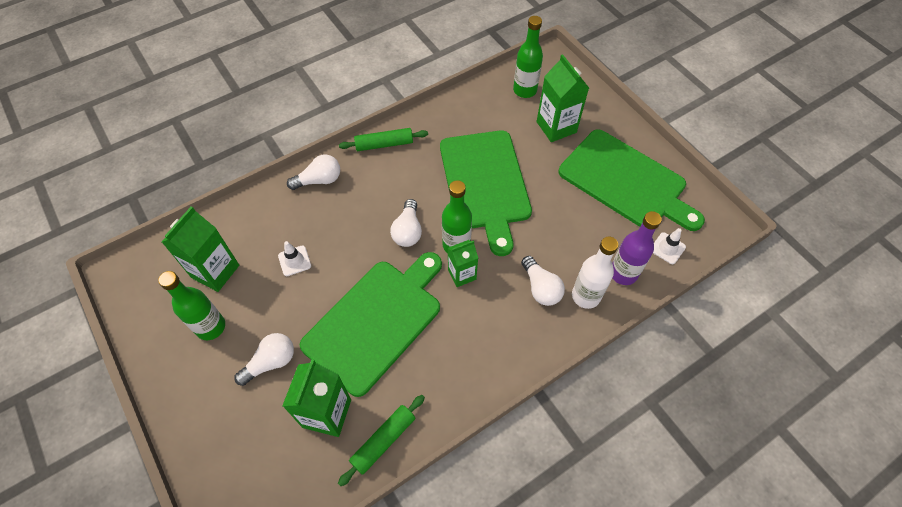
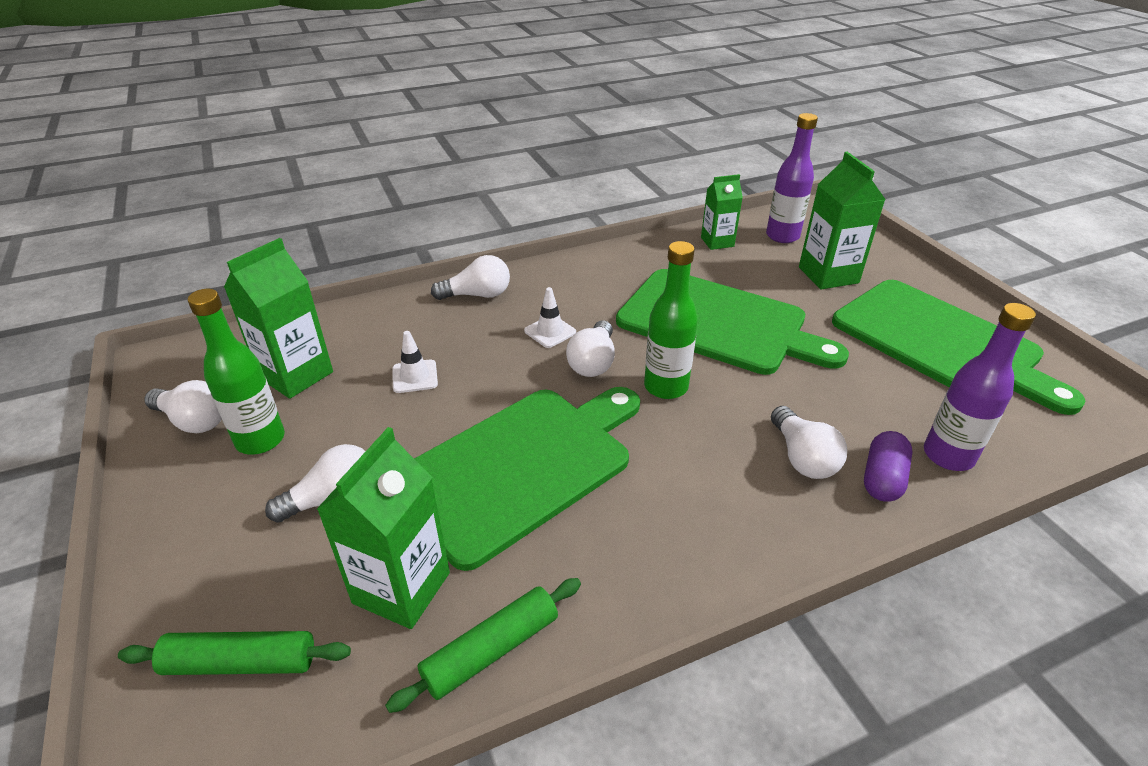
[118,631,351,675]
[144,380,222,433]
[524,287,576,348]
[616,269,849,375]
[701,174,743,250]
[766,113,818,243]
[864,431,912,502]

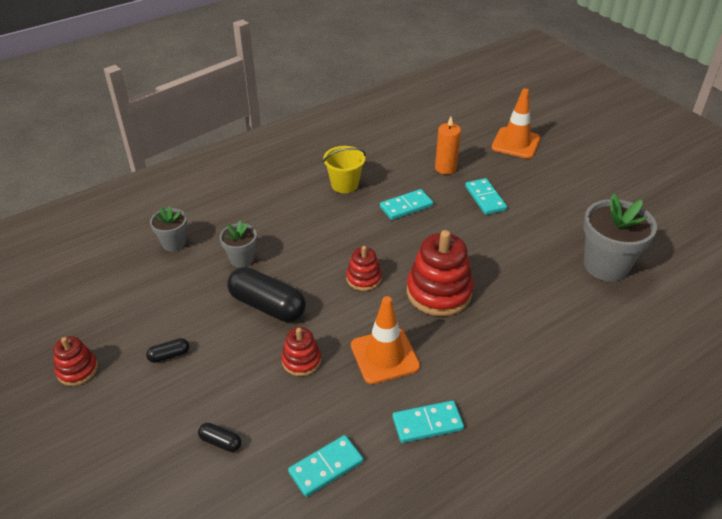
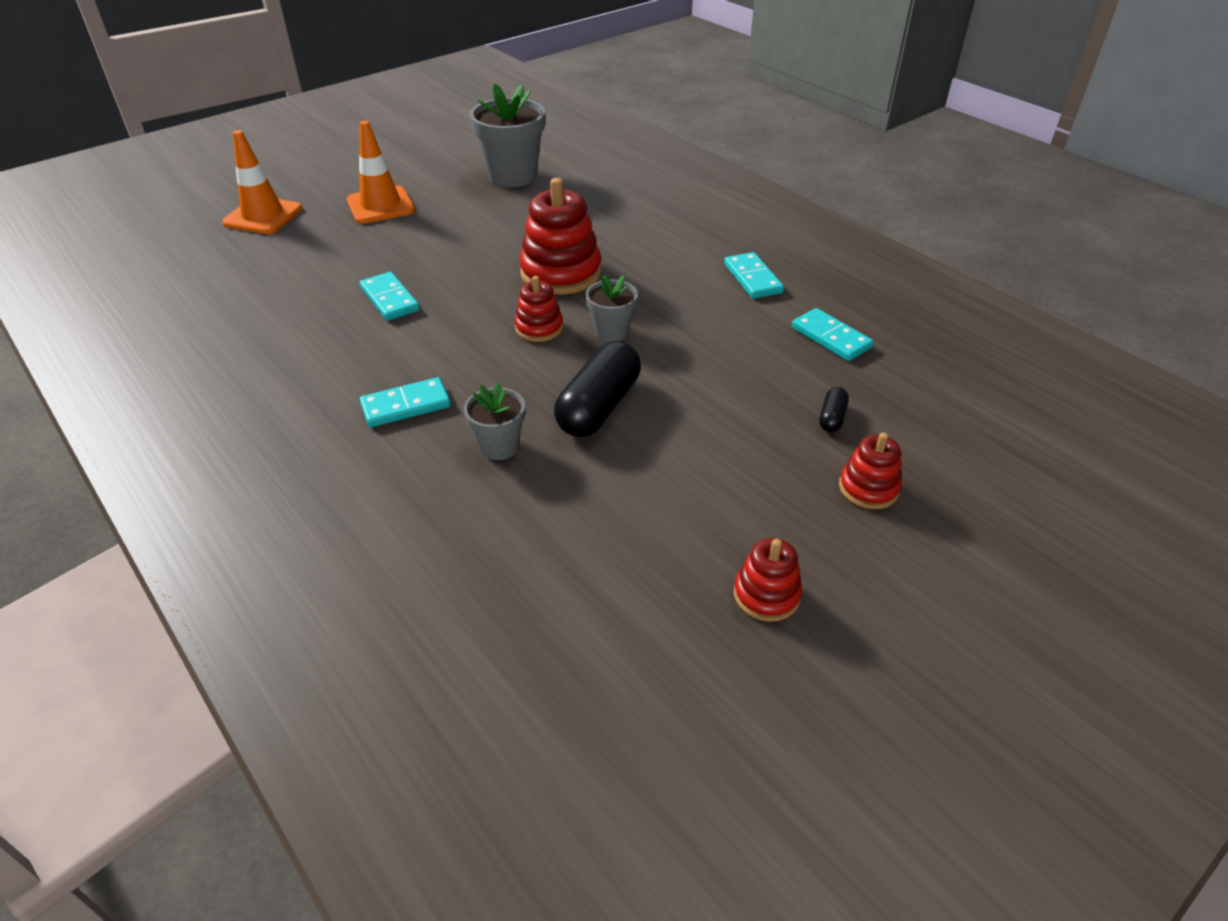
[347,121,415,224]
[360,377,451,427]
[586,274,638,342]
[839,433,902,509]
[146,338,189,363] (first image)
[323,146,366,193] (first image)
[435,117,461,174] (first image)

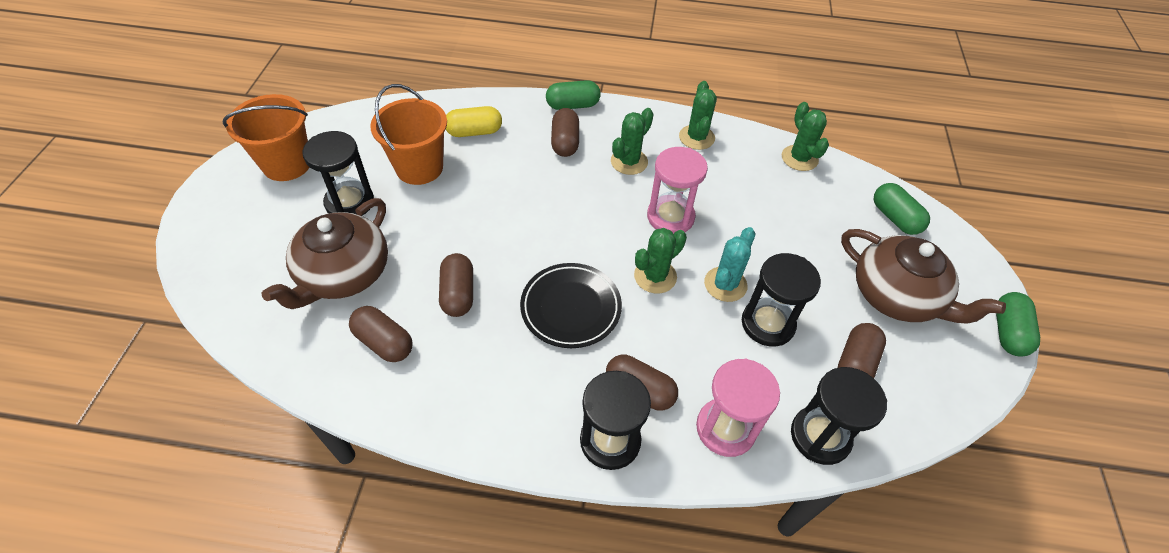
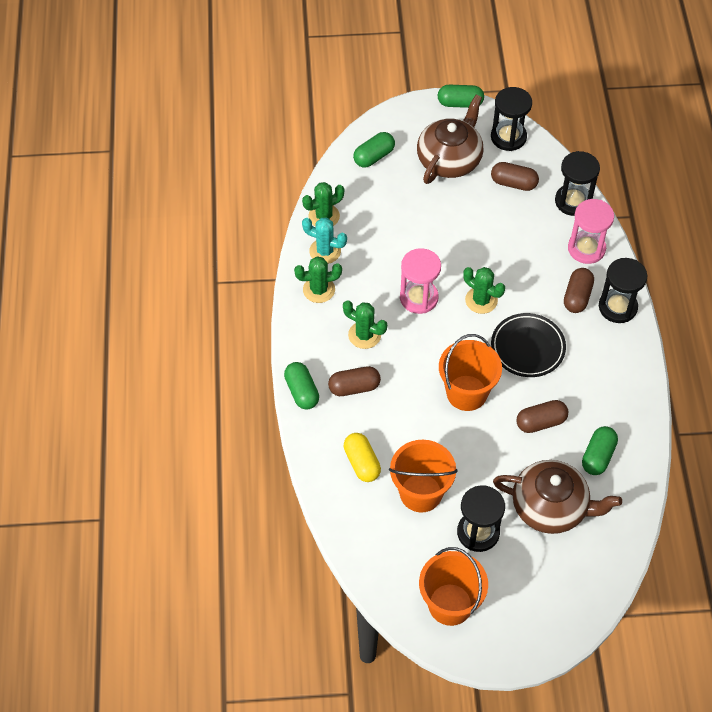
[302,218,347,264]
[439,334,502,411]
[491,87,532,151]
[582,426,618,475]

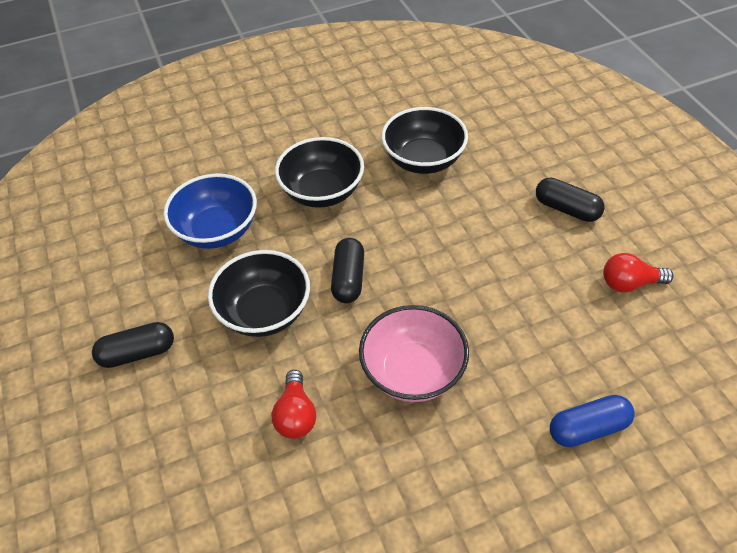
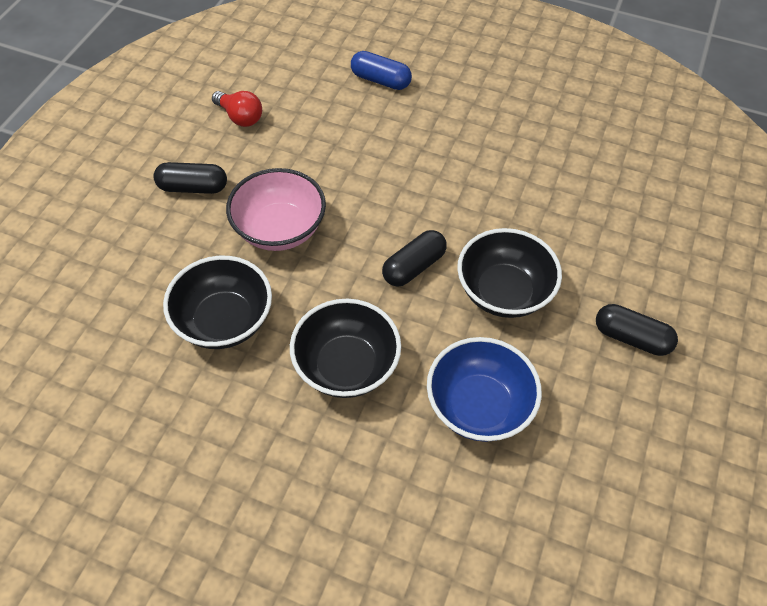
[154,162,227,194]
[226,168,326,251]
[272,370,316,439] (first image)

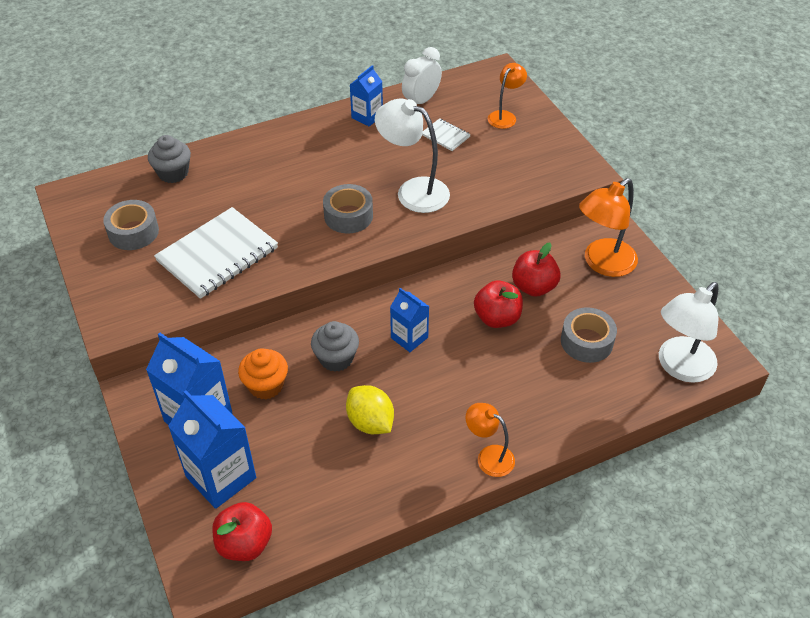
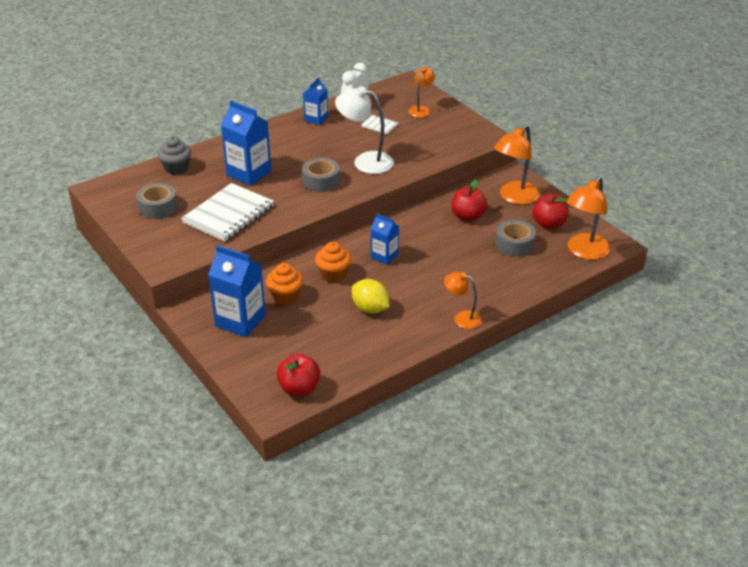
[221,100,271,186]
[315,241,351,283]
[532,194,569,229]
[566,176,611,260]

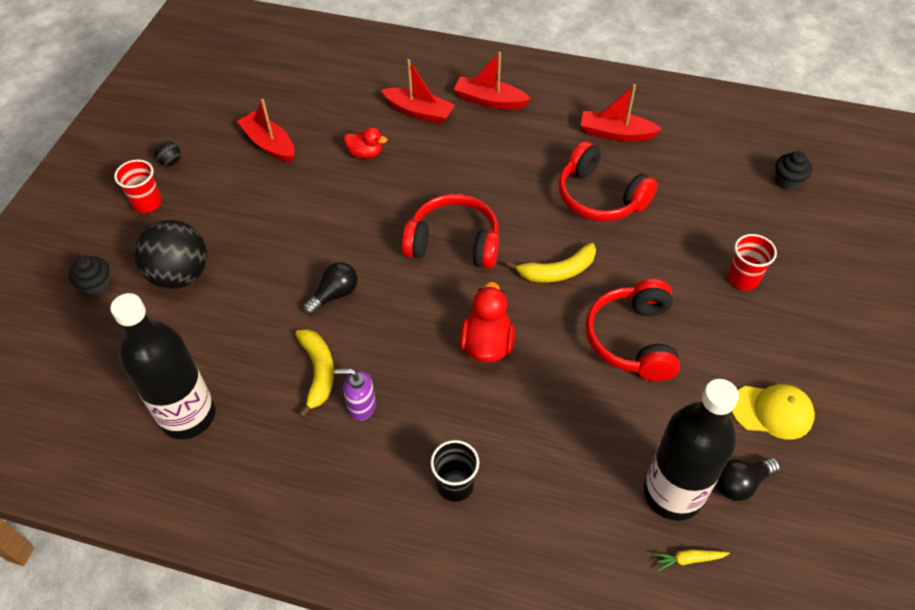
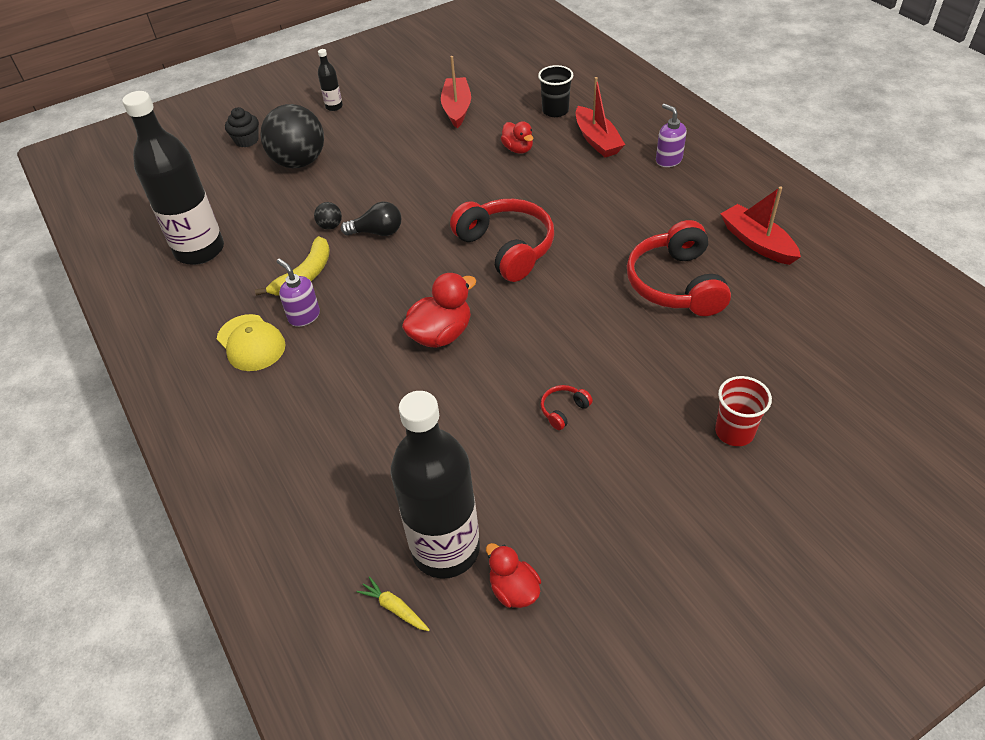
[217,314,286,371]
[314,202,342,230]
[318,49,343,111]
[486,543,541,608]
[538,65,573,117]
[540,385,593,430]
[656,103,687,167]
[507,243,596,282] (first image)
[775,151,812,191] (first image)

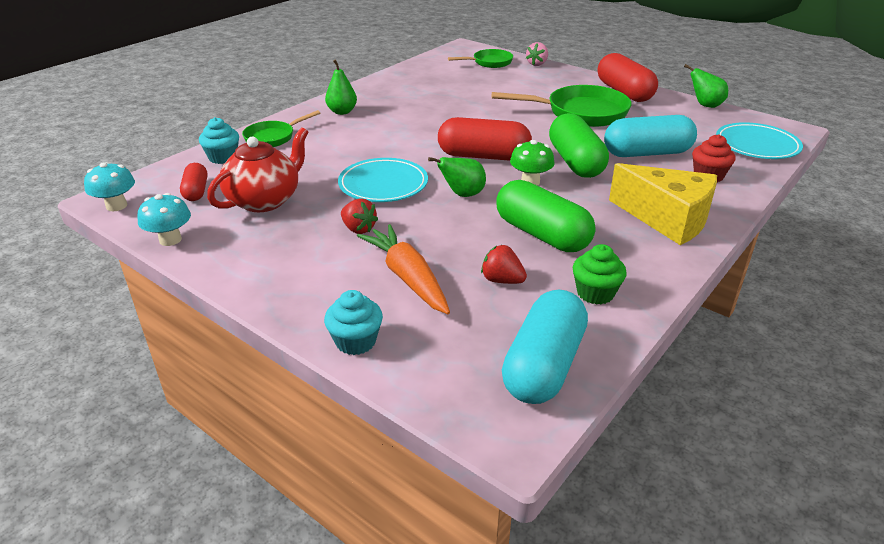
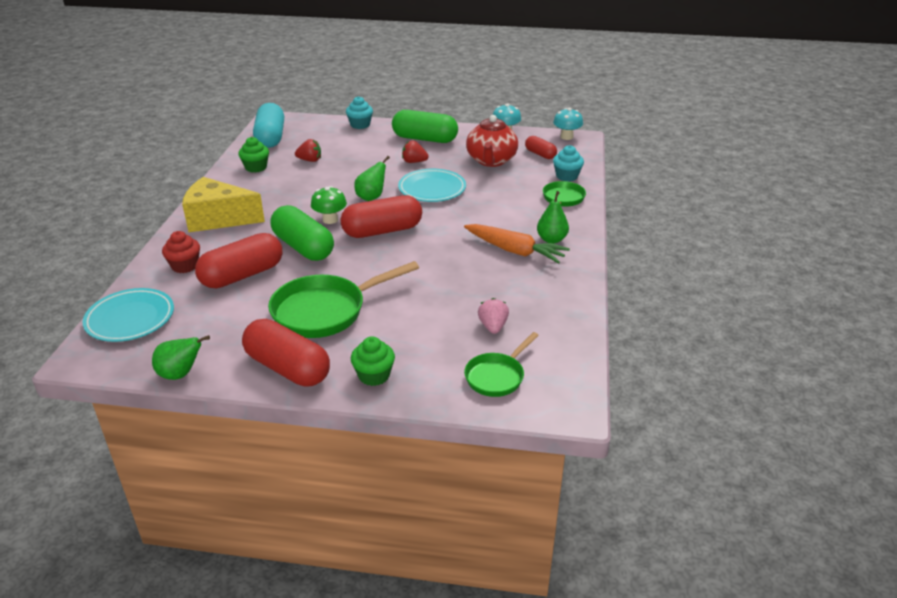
[195,233,283,288]
[351,336,395,386]
[392,110,458,143]
[464,224,570,264]
[478,298,509,334]

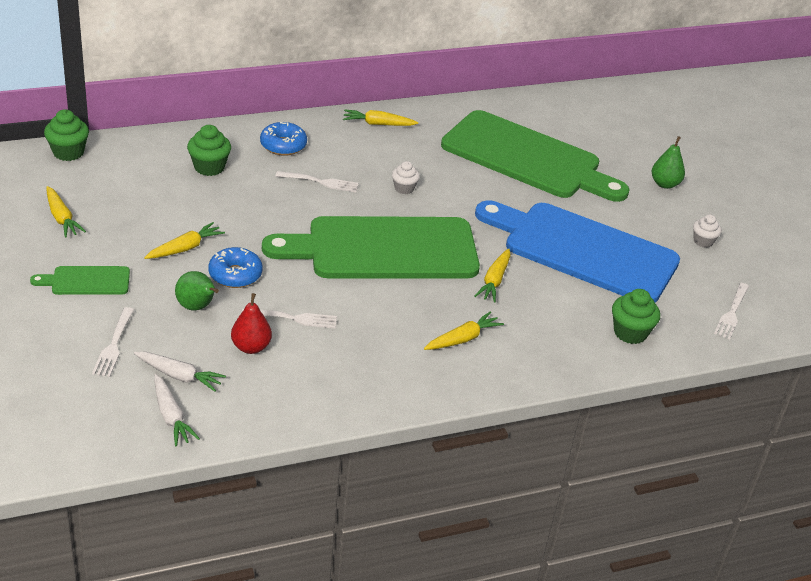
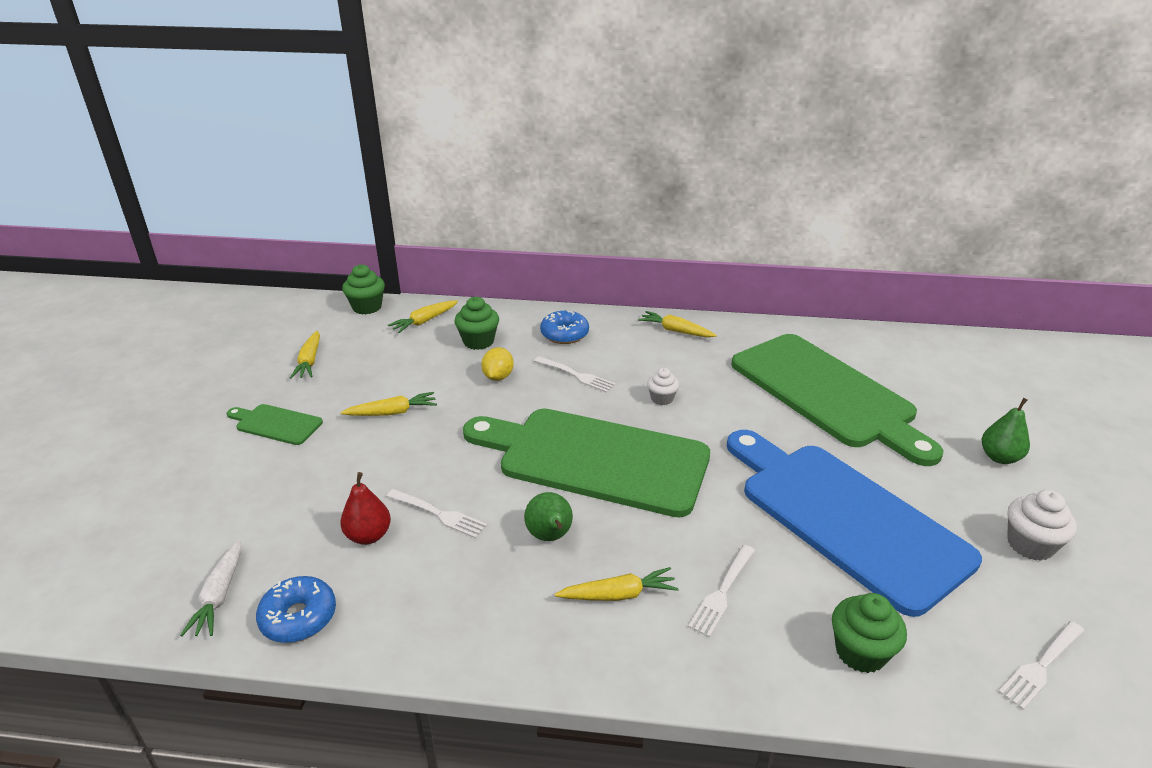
[256,576,336,643]
[388,300,458,333]
[481,347,514,381]
[524,492,573,541]
[688,545,755,637]
[1007,490,1077,561]
[134,352,226,392] (first image)

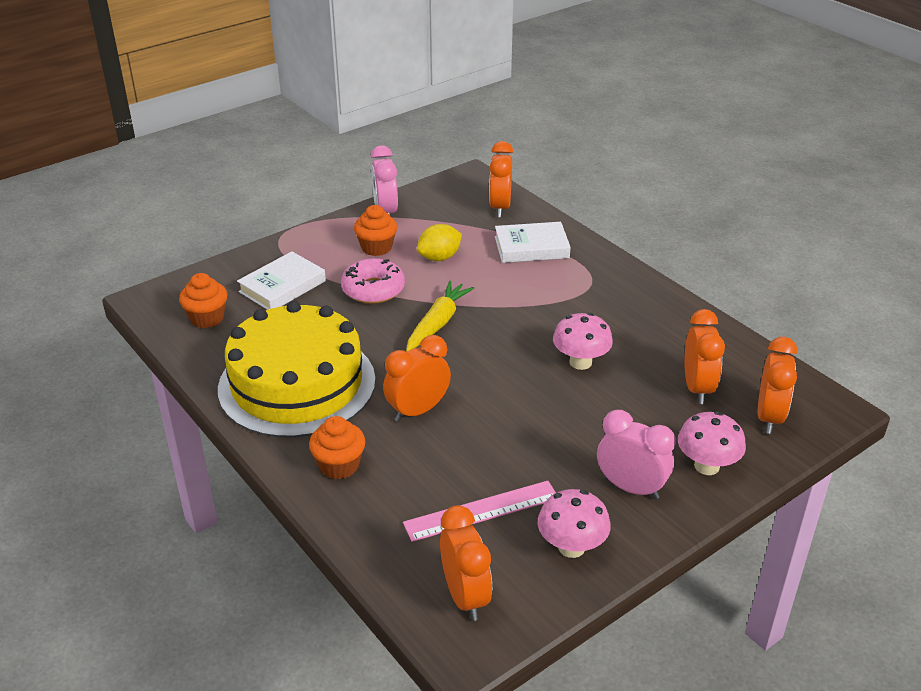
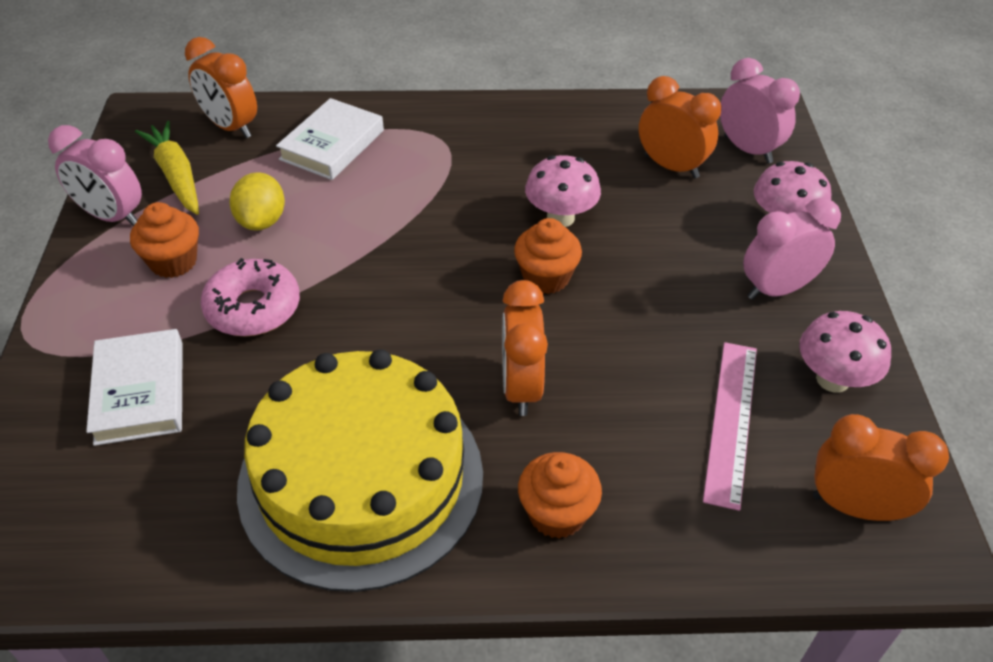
[135,121,199,215]
[514,218,582,294]
[720,58,800,163]

